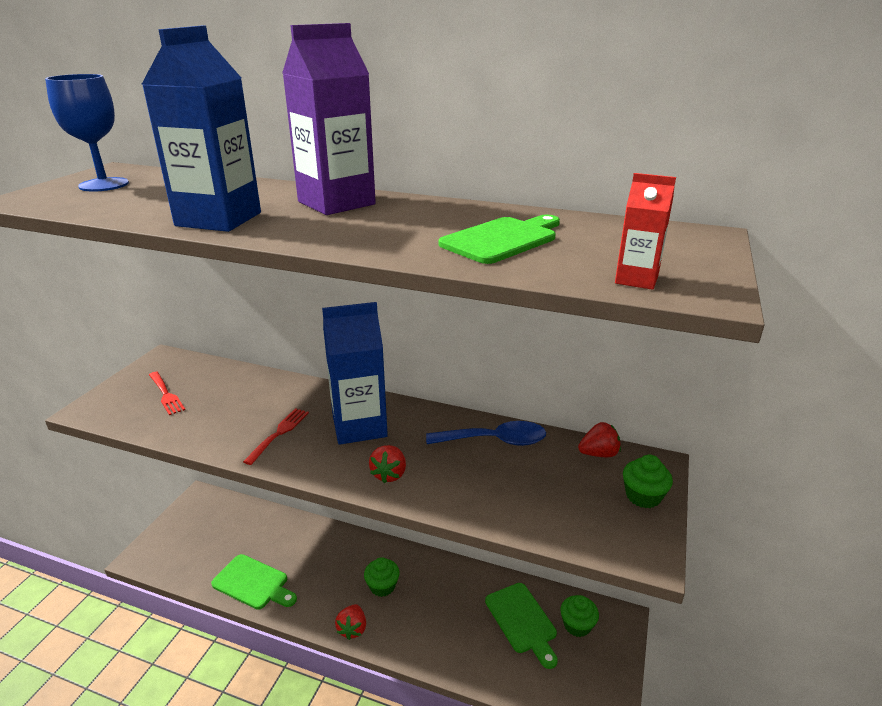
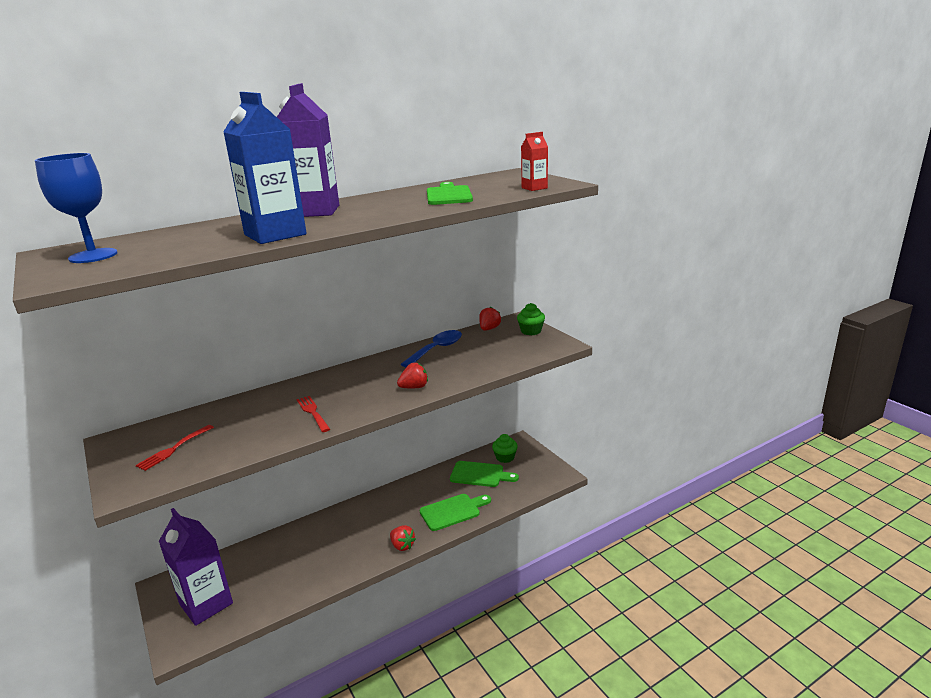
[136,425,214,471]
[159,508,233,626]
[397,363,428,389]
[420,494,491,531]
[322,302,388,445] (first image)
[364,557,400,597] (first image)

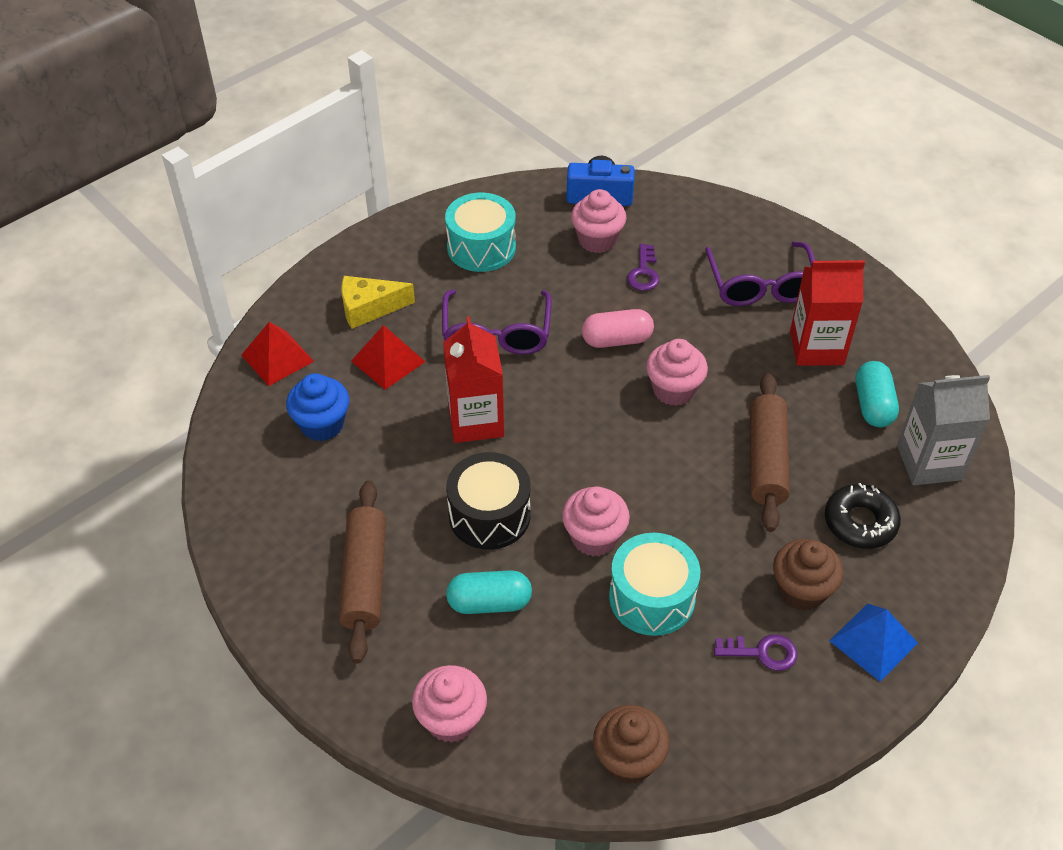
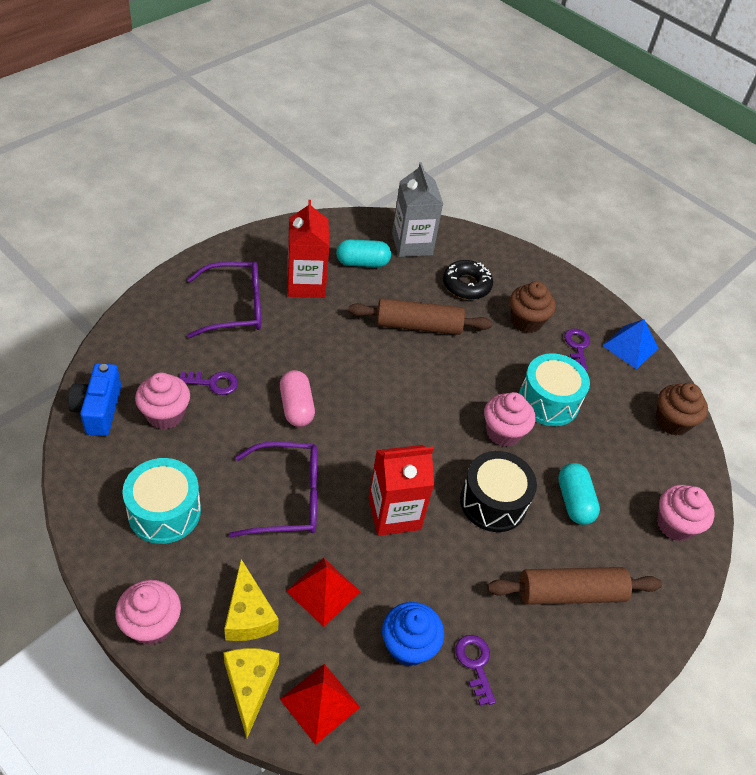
[115,580,181,645]
[223,648,279,738]
[455,635,496,706]
[602,319,659,370]

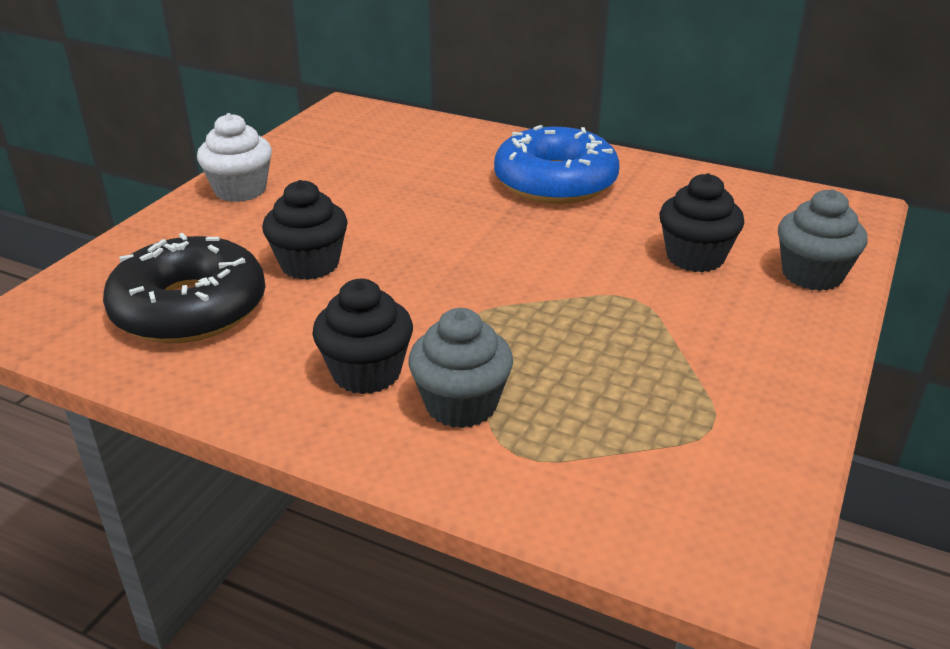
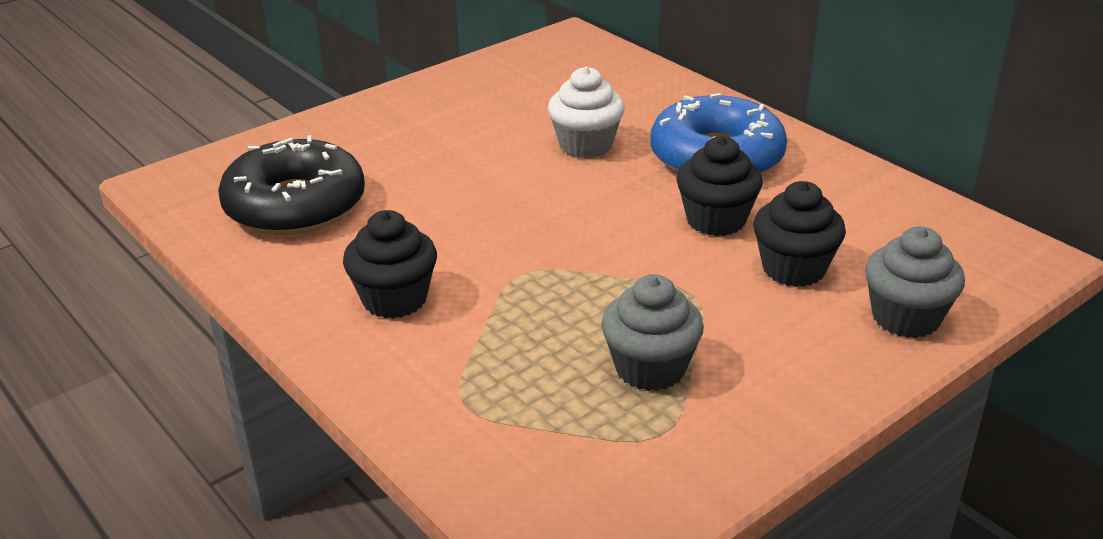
[548,66,625,158]
[601,274,704,391]
[676,136,762,236]

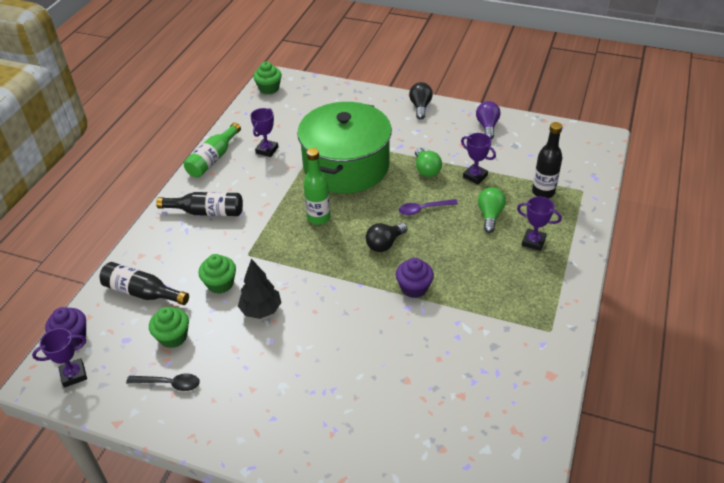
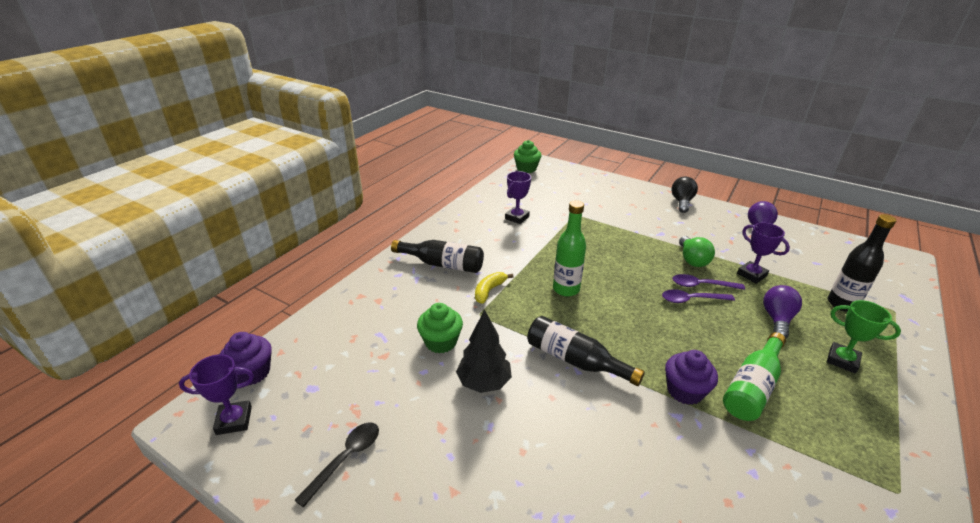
[294,423,379,508]
[475,272,513,304]
[527,316,645,386]
[673,274,745,290]
[723,332,786,421]
[763,285,802,338]
[827,300,901,374]
[149,307,189,348] (first image)
[297,102,392,193] (first image)
[366,223,408,252] (first image)

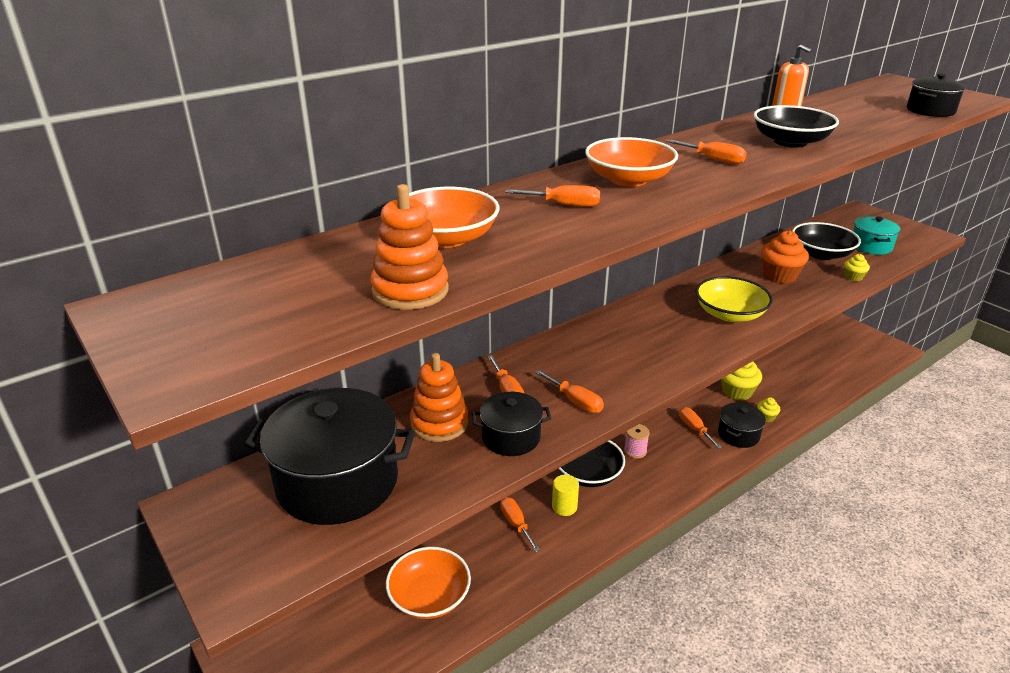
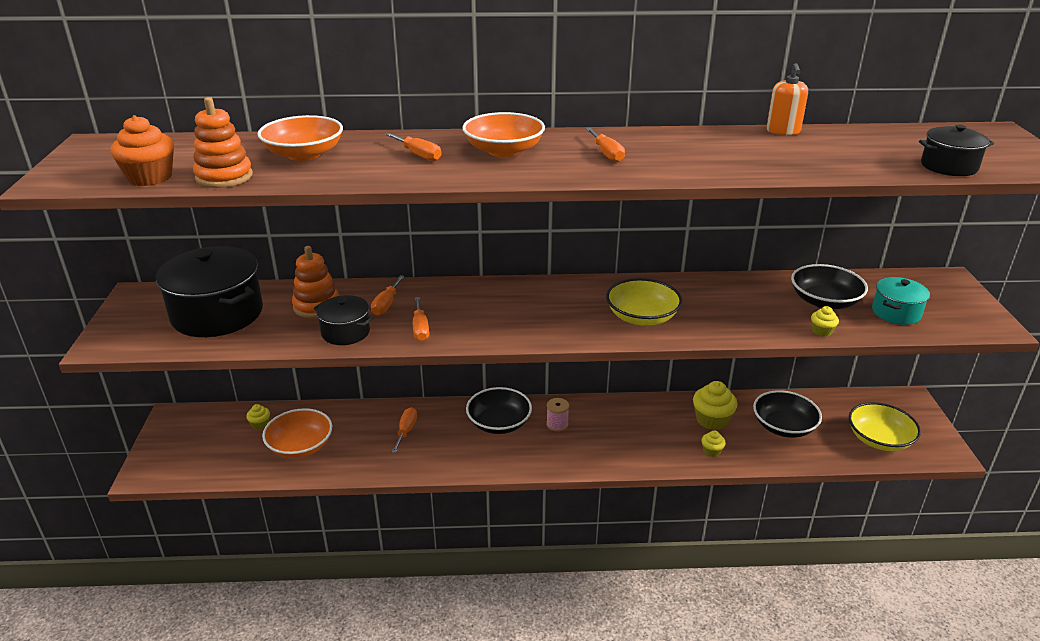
[110,115,174,186]
[246,404,270,430]
[753,390,822,438]
[849,402,921,451]
[552,475,579,516] (first image)
[679,407,722,449] (first image)
[718,403,766,448] (first image)

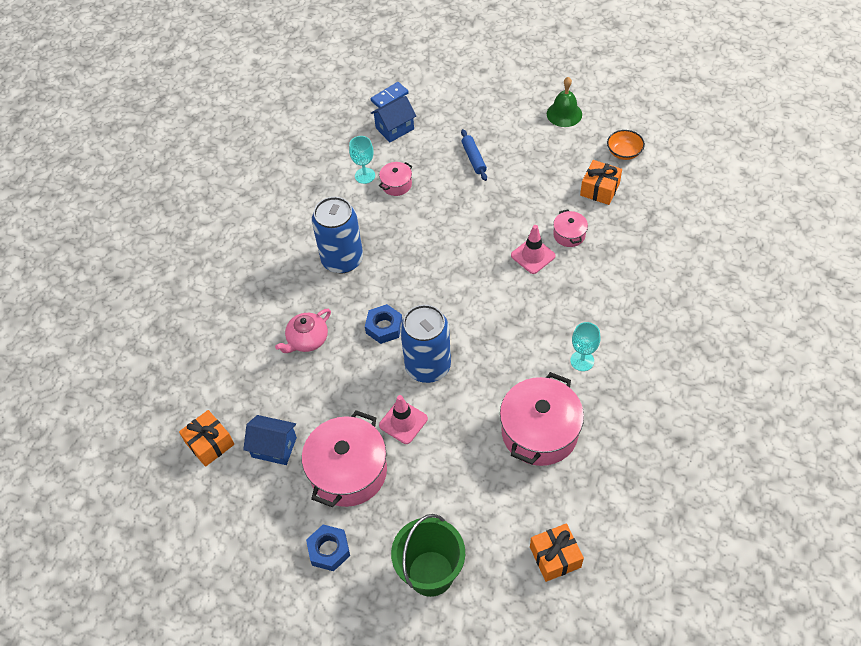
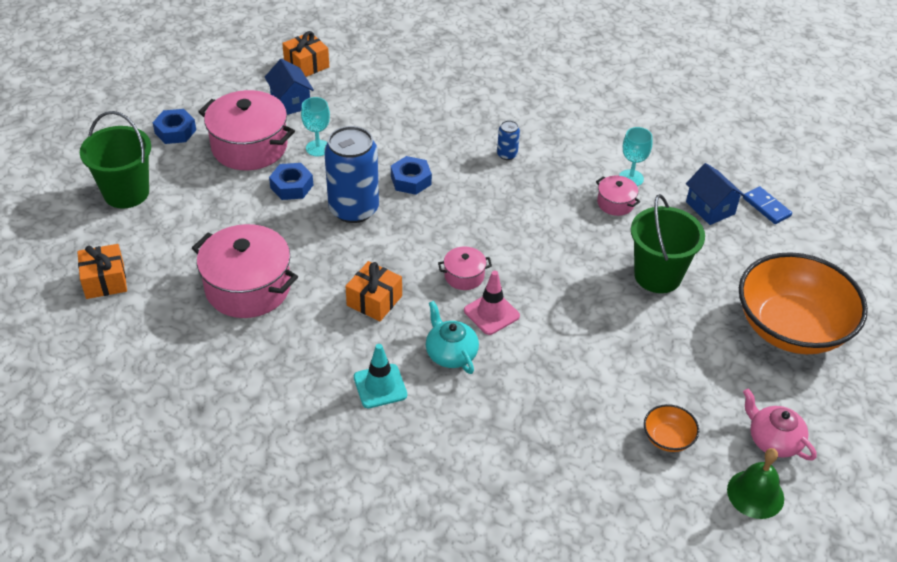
[265,58,314,115]
[269,163,313,200]
[301,97,330,156]
[345,261,402,321]
[354,344,407,408]
[426,301,479,374]
[438,247,492,290]
[497,120,520,160]
[631,194,705,293]
[727,448,784,519]
[739,252,868,354]
[743,389,817,461]

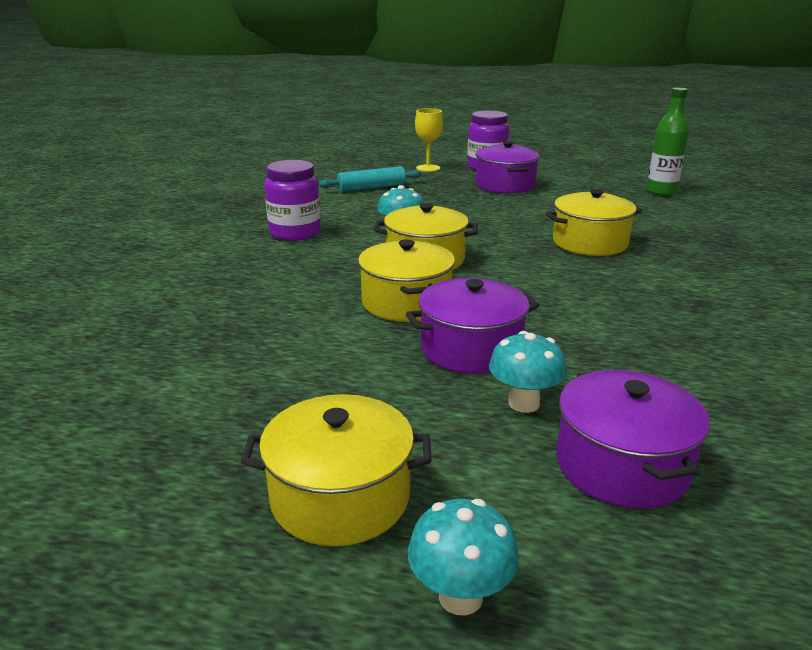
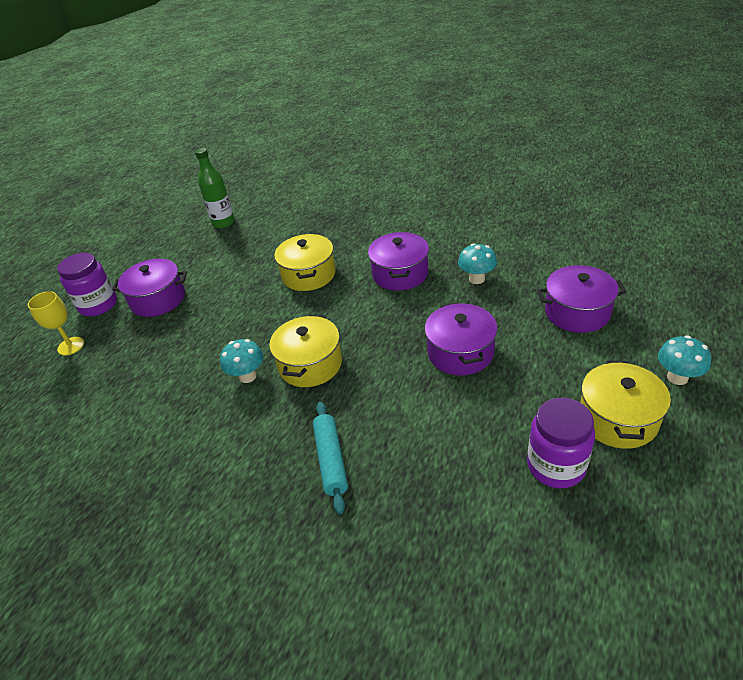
[313,402,348,514]
[368,232,429,291]
[458,243,497,284]
[527,398,595,488]
[358,239,455,322] (first image)

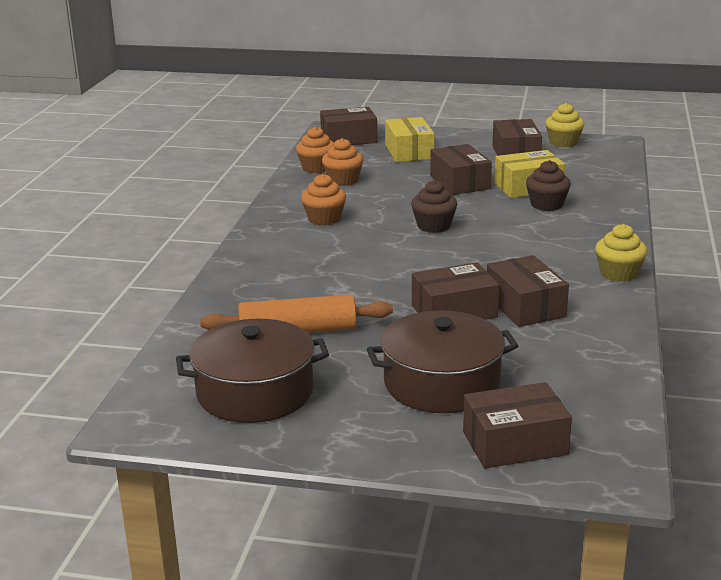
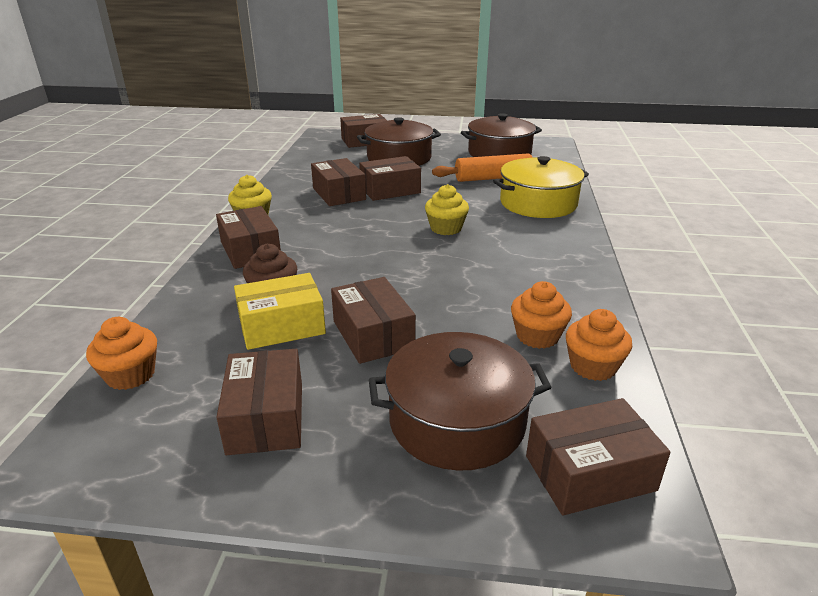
[86,317,157,390]
[216,206,281,269]
[369,332,552,471]
[425,184,469,235]
[493,156,589,218]
[411,180,457,233] (first image)

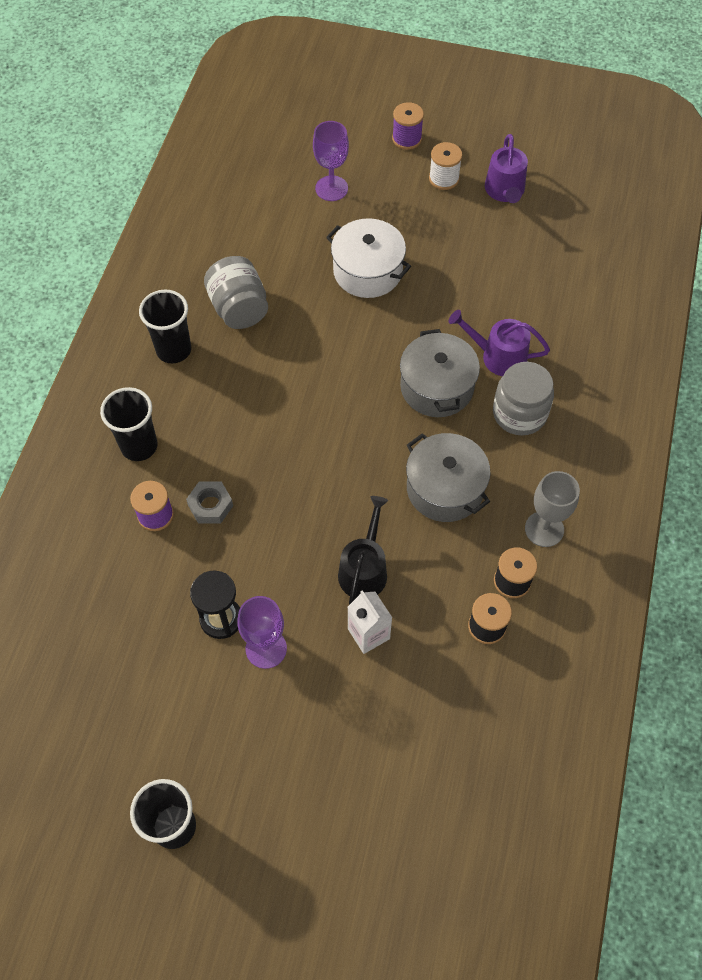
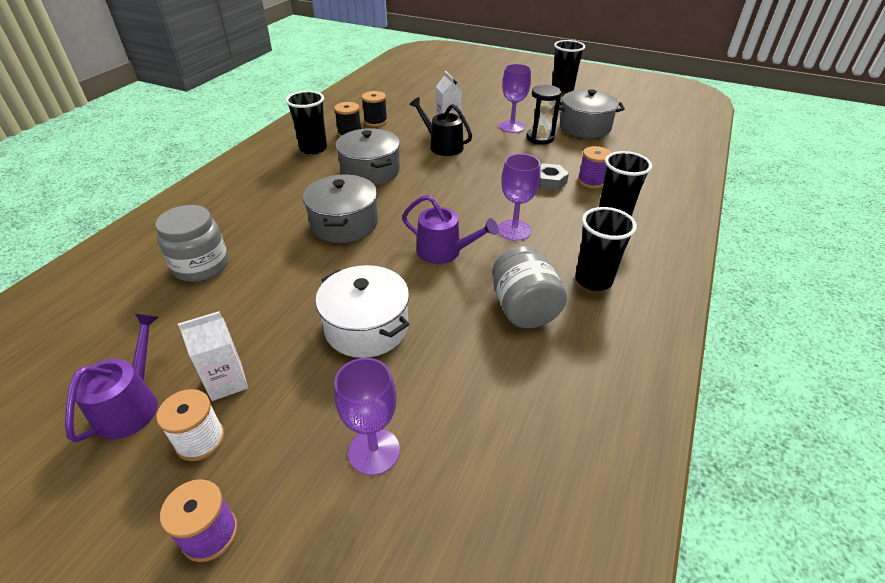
[155,205,228,282]
[178,311,248,401]
[286,91,327,155]
[402,195,498,264]
[410,97,472,156]
[498,154,541,241]
[559,89,625,138]

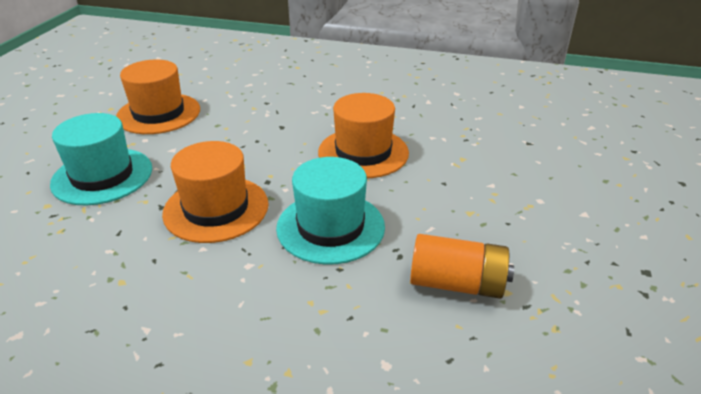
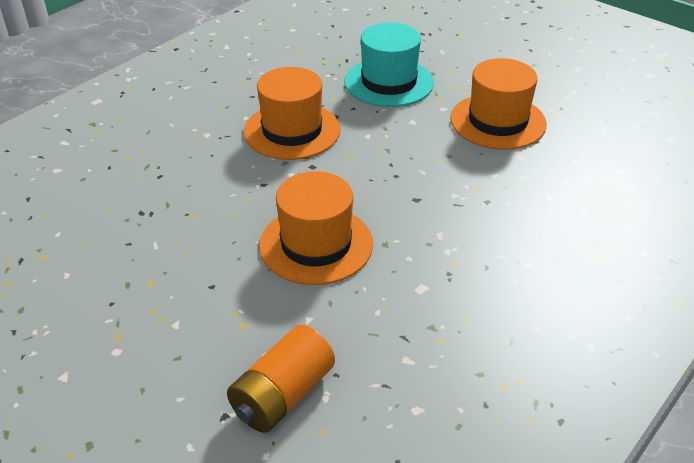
[227,325,335,433]
[276,157,385,265] (first image)

